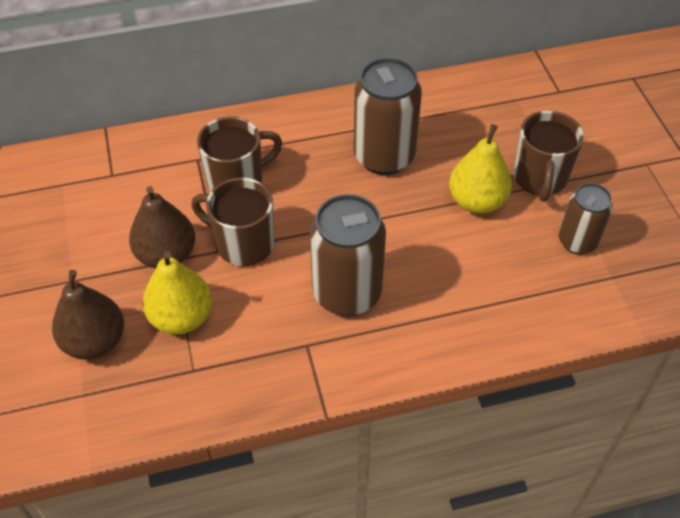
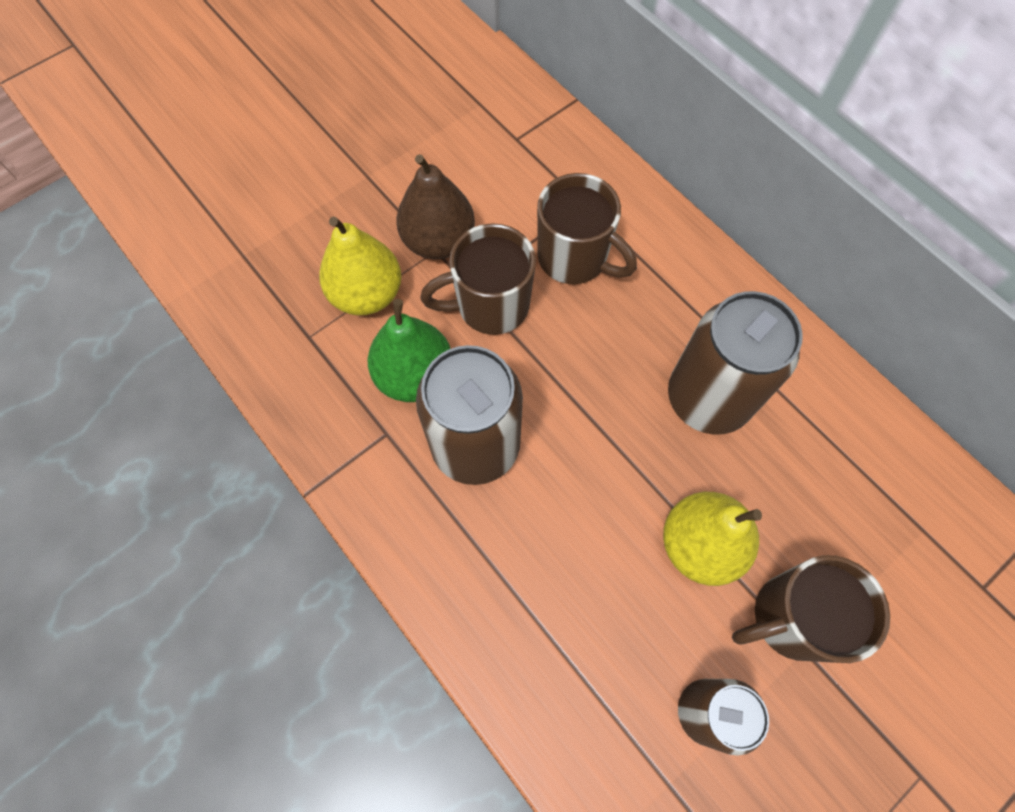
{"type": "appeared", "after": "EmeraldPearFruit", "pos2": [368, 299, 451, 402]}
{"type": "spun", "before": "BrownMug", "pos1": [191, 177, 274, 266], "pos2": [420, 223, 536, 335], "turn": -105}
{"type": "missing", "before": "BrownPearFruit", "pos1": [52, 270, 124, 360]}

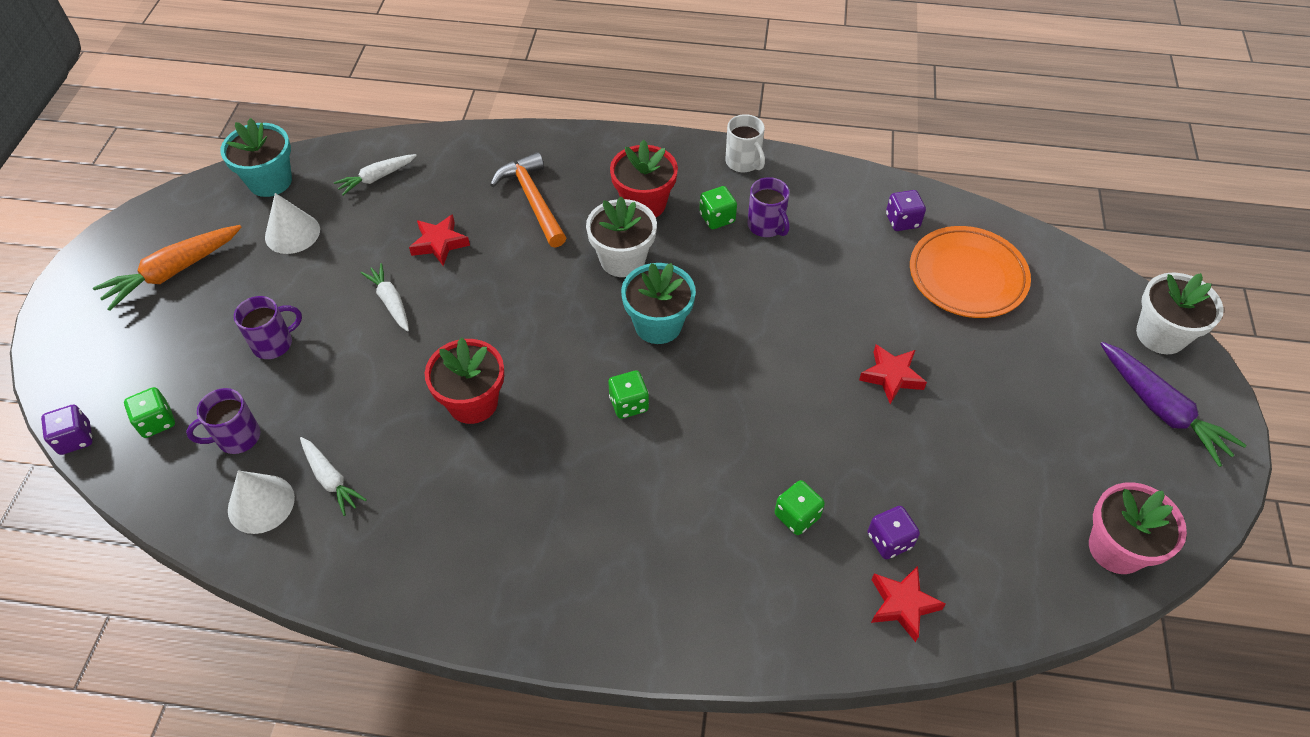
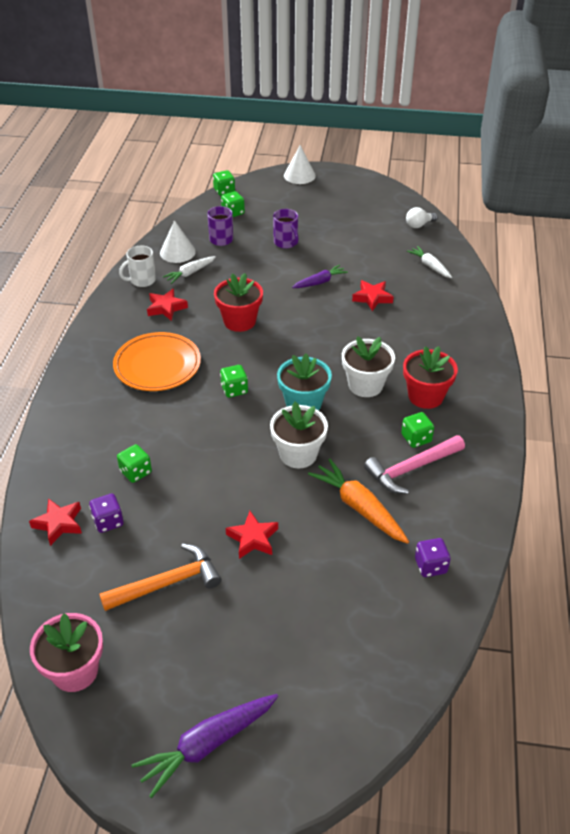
{"type": "relocated", "before": "OrangeClawHammer", "pos1": [490, 152, 566, 248], "pos2": [99, 544, 221, 611]}
{"type": "relocated", "before": "OrangeFlatDish", "pos1": [910, 226, 1031, 318], "pos2": [113, 332, 201, 391]}
{"type": "relocated", "before": "PureWhiteMug", "pos1": [726, 114, 765, 172], "pos2": [119, 246, 156, 287]}
{"type": "appeared", "after": "CrimsonFivePointedStar", "pos2": [147, 289, 188, 321]}
{"type": "colour", "before": "RoyalPurpleDie", "after": "EmeraldDie", "pos1": [41, 405, 93, 455], "pos2": [213, 170, 235, 196]}
{"type": "relocated", "before": "PureWhiteFlowerPot", "pos1": [1136, 273, 1224, 354], "pos2": [270, 402, 328, 468]}
{"type": "relocated", "before": "PureWhiteSolidCone", "pos1": [265, 193, 320, 254], "pos2": [284, 145, 316, 184]}
{"type": "colour", "before": "PureWhiteToyCarrot", "after": "RoyalPurpleToyCarrot", "pos1": [361, 263, 409, 332], "pos2": [292, 265, 348, 288]}
{"type": "relocated", "before": "OrangeToyCarrot", "pos1": [93, 225, 242, 311], "pos2": [308, 459, 409, 544]}
{"type": "exchanged", "before": "RoyalPurpleMug", "after": "RosePinkClawHammer", "pos1": [748, 177, 790, 237], "pos2": [364, 435, 465, 494]}
{"type": "exchanged", "before": "AquaFlowerPot", "after": "PureWhiteLightBulb", "pos1": [220, 118, 292, 197], "pos2": [406, 207, 438, 228]}

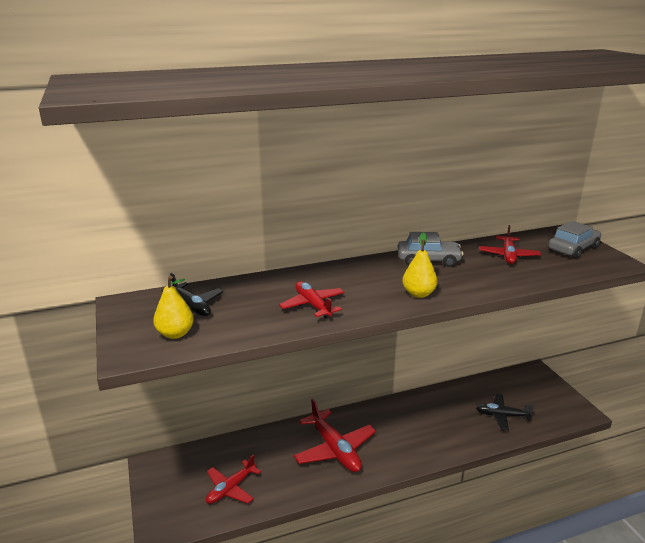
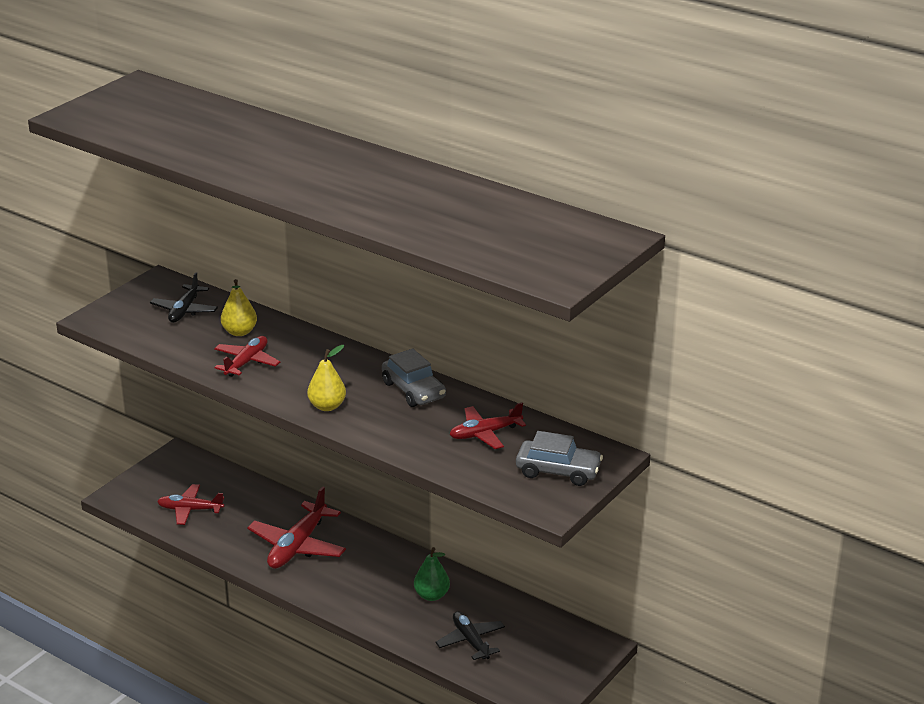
{"type": "relocated", "before": "BrightYellowPearFruit", "pos1": [153, 276, 194, 339], "pos2": [221, 279, 257, 336]}
{"type": "appeared", "after": "EmeraldPearFruit", "pos2": [414, 547, 450, 601]}

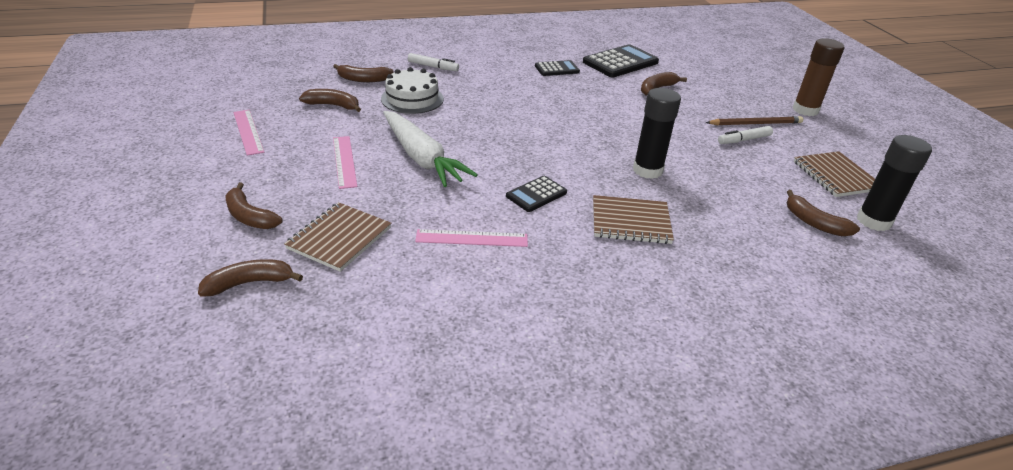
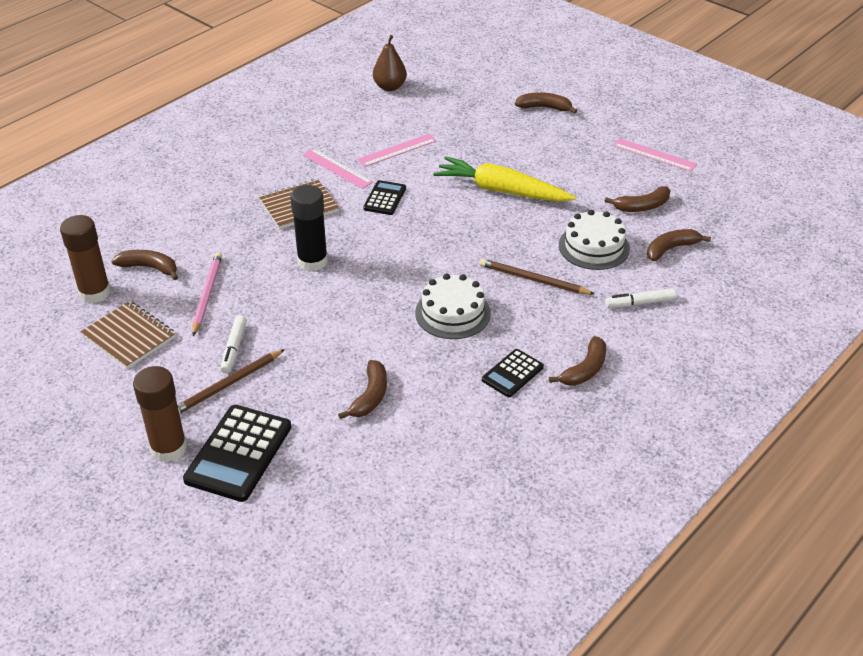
{"type": "colour", "before": "EbonyGlue", "after": "BrownGlue", "pos1": [857, 135, 932, 231], "pos2": [60, 215, 111, 303]}
{"type": "relocated", "before": "EbonyAddingMachine", "pos1": [583, 44, 659, 77], "pos2": [183, 405, 291, 502]}
{"type": "appeared", "after": "RosePinkWoodenPencil", "pos2": [192, 252, 222, 336]}
{"type": "spun", "before": "PureWhiteMarker", "pos1": [718, 126, 773, 144], "pos2": [221, 315, 247, 373], "turn": 150}
{"type": "relocated", "before": "RosePinkStraightedge", "pos1": [333, 136, 357, 189], "pos2": [303, 148, 373, 189]}
{"type": "appeared", "after": "BrownPearFruit", "pos2": [373, 35, 407, 91]}
{"type": "appeared", "after": "PureWhiteCake", "pos2": [415, 273, 491, 339]}
{"type": "colour", "before": "PureWhiteToyCarrot", "after": "BrightYellowToyCarrot", "pos1": [383, 111, 477, 187], "pos2": [433, 156, 576, 202]}
{"type": "appeared", "after": "BrownWoodenPencil", "pos2": [480, 258, 594, 295]}
{"type": "relocated", "before": "BrownBanana", "pos1": [198, 259, 303, 297], "pos2": [549, 336, 606, 386]}
{"type": "missing", "before": "BrownNotebook", "pos1": [284, 202, 391, 272]}

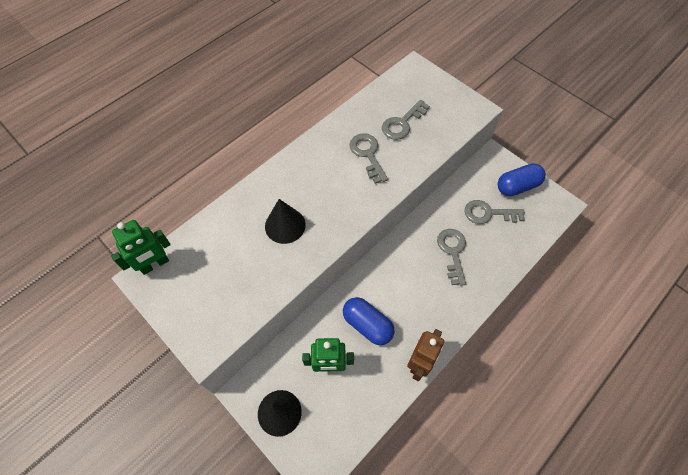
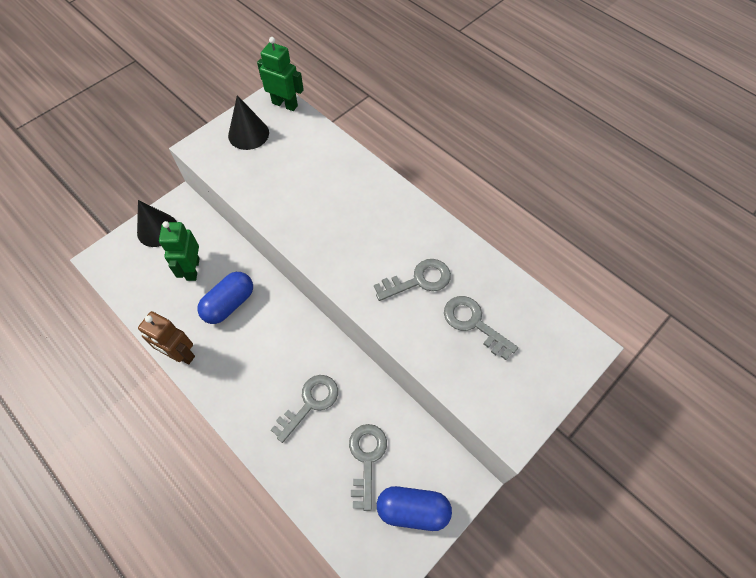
{"type": "relocated", "before": "EbonySolidCone", "pos1": [265, 199, 306, 244], "pos2": [228, 95, 269, 150]}
{"type": "spun", "before": "EmeraldRobot", "pos1": [111, 220, 171, 275], "pos2": [257, 37, 304, 111], "turn": 150}
{"type": "spun", "before": "AshGreyLatchkey", "pos1": [437, 229, 466, 286], "pos2": [271, 375, 338, 443], "turn": -45}
{"type": "spun", "before": "BluePill", "pos1": [498, 163, 546, 196], "pos2": [377, 486, 452, 531], "turn": -60}

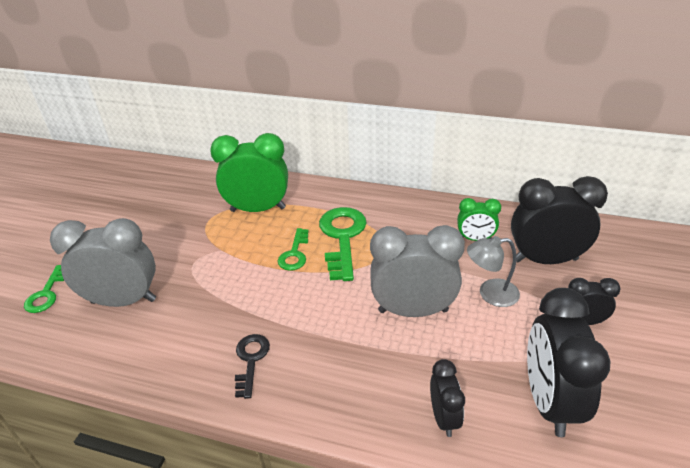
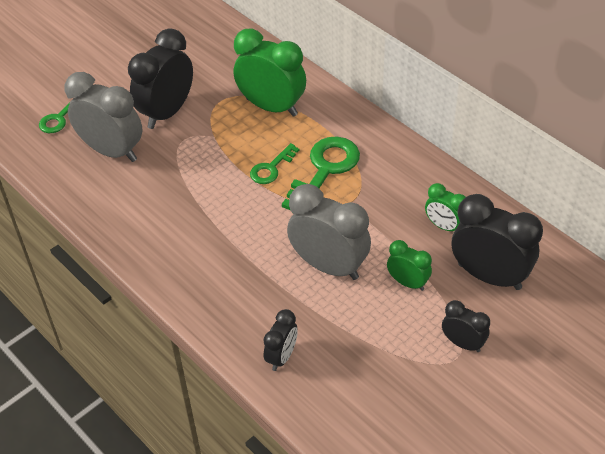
{"type": "relocated", "before": "EbonyAlarmClock", "pos1": [527, 288, 611, 437], "pos2": [128, 28, 193, 129]}
{"type": "exchanged", "before": "AshGreyLamp", "after": "EmeraldAlarmClock", "pos1": [467, 236, 520, 307], "pos2": [387, 240, 432, 291]}
{"type": "missing", "before": "EbonyLatchkey", "pos1": [235, 334, 270, 399]}

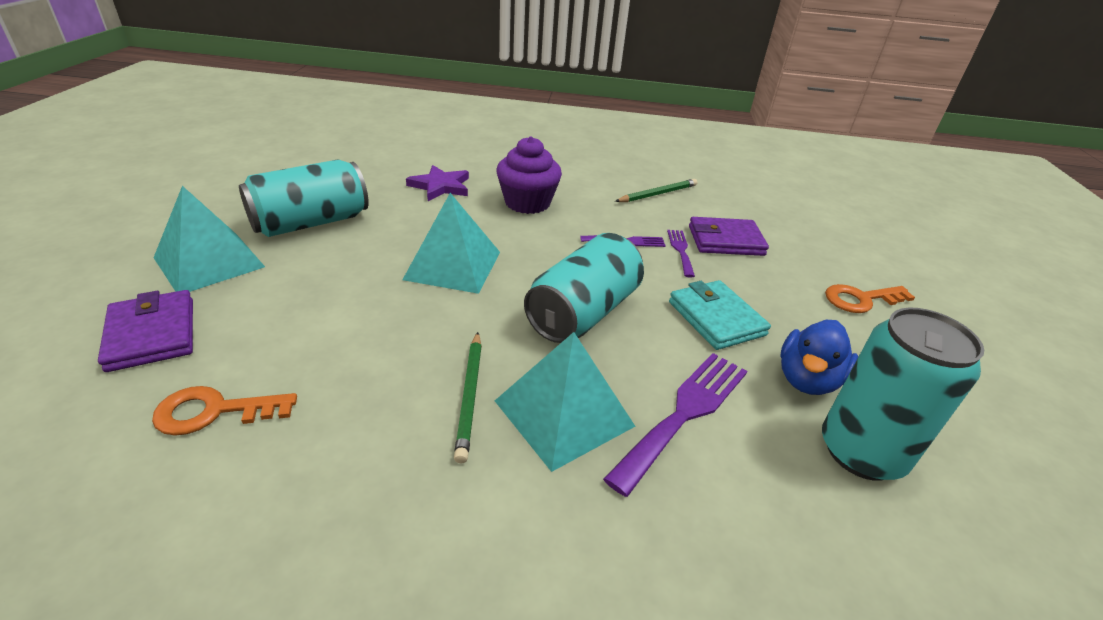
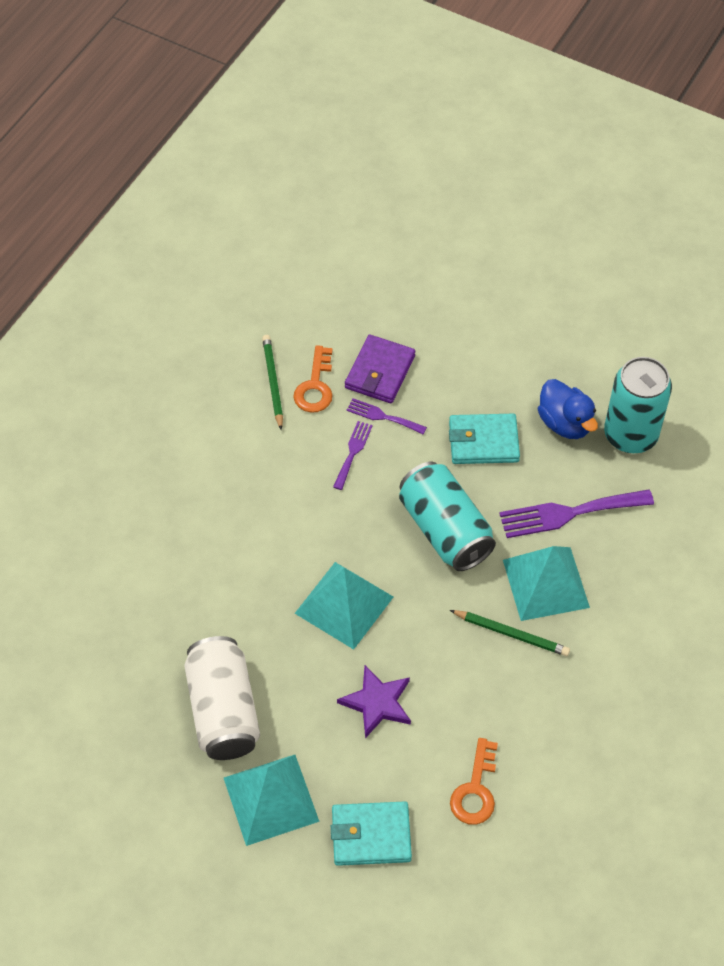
{"type": "colour", "before": "AquaTin", "after": "PureWhiteTin", "pos1": [239, 159, 369, 237], "pos2": [184, 636, 260, 760]}
{"type": "relocated", "before": "OrangeLatchkey", "pos1": [825, 284, 915, 313], "pos2": [293, 345, 332, 413]}
{"type": "colour", "before": "RoyalPurpleWallet", "after": "AquaWallet", "pos1": [98, 290, 193, 372], "pos2": [331, 801, 412, 866]}
{"type": "relocated", "before": "RoyalPurpleFivePointedStar", "pos1": [406, 165, 469, 201], "pos2": [337, 665, 411, 738]}
{"type": "spun", "before": "RoyalPurpleDinnerFork", "pos1": [603, 353, 747, 497], "pos2": [499, 489, 654, 538], "turn": -75}
{"type": "missing", "before": "RoyalPurpleFairyCake", "pos1": [496, 136, 562, 214]}

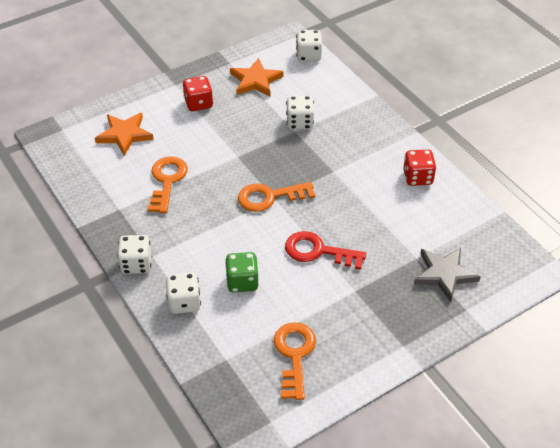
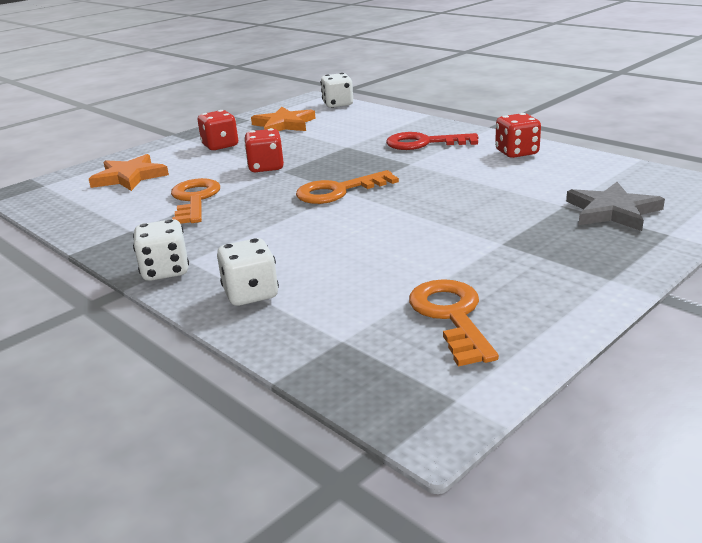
{"type": "appeared", "after": "CrimsonDie", "pos2": [244, 128, 284, 173]}
{"type": "relocated", "before": "CrimsonLatchkey", "pos1": [285, 231, 366, 270], "pos2": [386, 132, 478, 150]}
{"type": "missing", "before": "EmeraldDie", "pos1": [225, 252, 258, 292]}
{"type": "missing", "before": "PureWhiteDie", "pos1": [286, 96, 314, 129]}

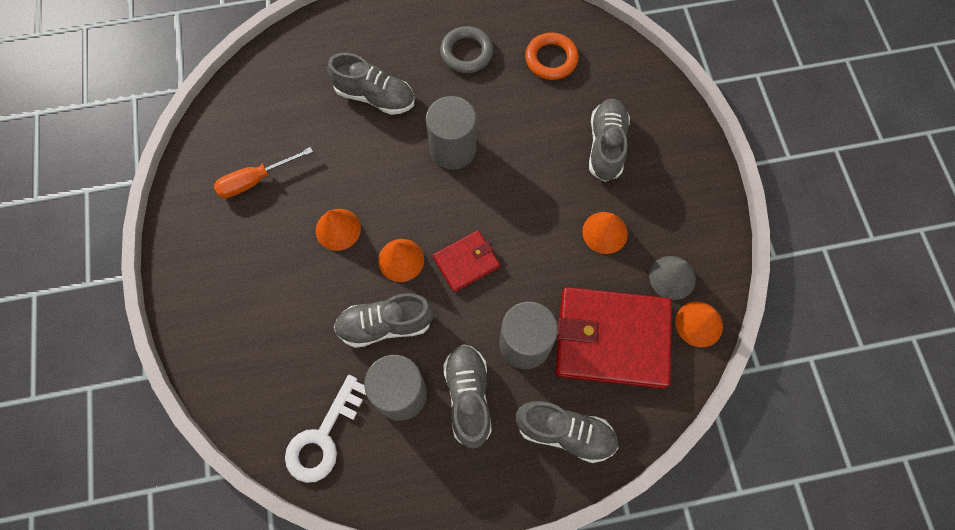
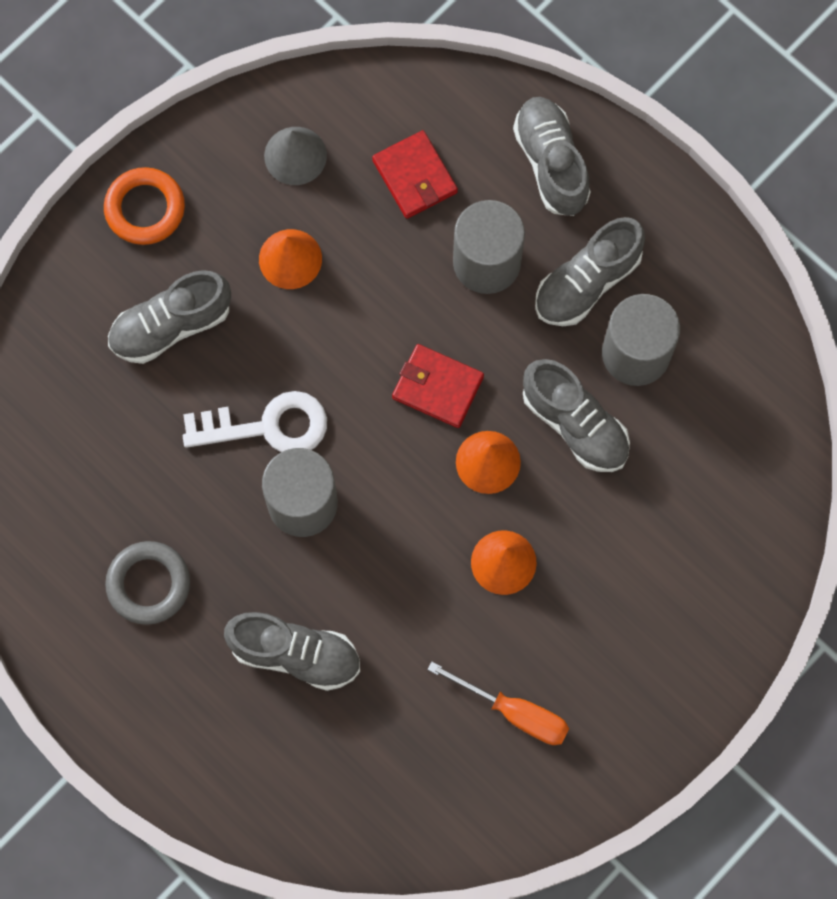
{"type": "relocated", "before": "OrangeHoop", "pos1": [525, 32, 579, 80], "pos2": [104, 167, 185, 245]}
{"type": "relocated", "before": "PureWhiteLatchkey", "pos1": [285, 375, 366, 483], "pos2": [183, 391, 327, 452]}
{"type": "spun", "before": "AshGreyLaceUpShoe", "pos1": [327, 53, 415, 115], "pos2": [224, 612, 360, 691], "turn": 120}
{"type": "size", "before": "CrimsonWallet", "pos1": [555, 287, 672, 389], "pos2": [372, 130, 458, 219], "scale": 0.51}
{"type": "missing", "before": "OrangeSolidCone", "pos1": [675, 301, 723, 347]}

